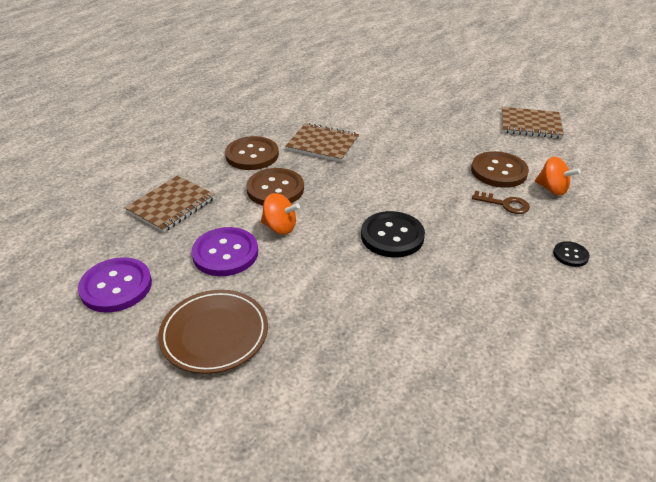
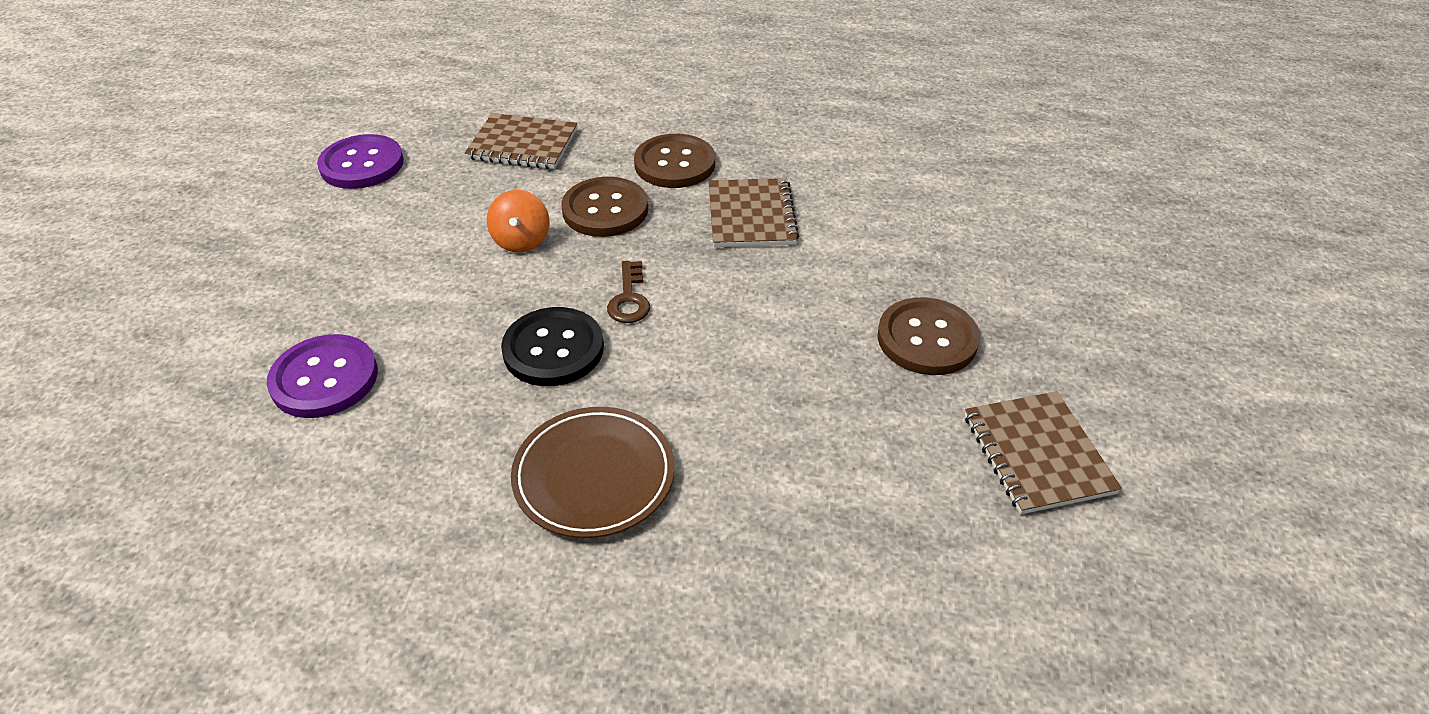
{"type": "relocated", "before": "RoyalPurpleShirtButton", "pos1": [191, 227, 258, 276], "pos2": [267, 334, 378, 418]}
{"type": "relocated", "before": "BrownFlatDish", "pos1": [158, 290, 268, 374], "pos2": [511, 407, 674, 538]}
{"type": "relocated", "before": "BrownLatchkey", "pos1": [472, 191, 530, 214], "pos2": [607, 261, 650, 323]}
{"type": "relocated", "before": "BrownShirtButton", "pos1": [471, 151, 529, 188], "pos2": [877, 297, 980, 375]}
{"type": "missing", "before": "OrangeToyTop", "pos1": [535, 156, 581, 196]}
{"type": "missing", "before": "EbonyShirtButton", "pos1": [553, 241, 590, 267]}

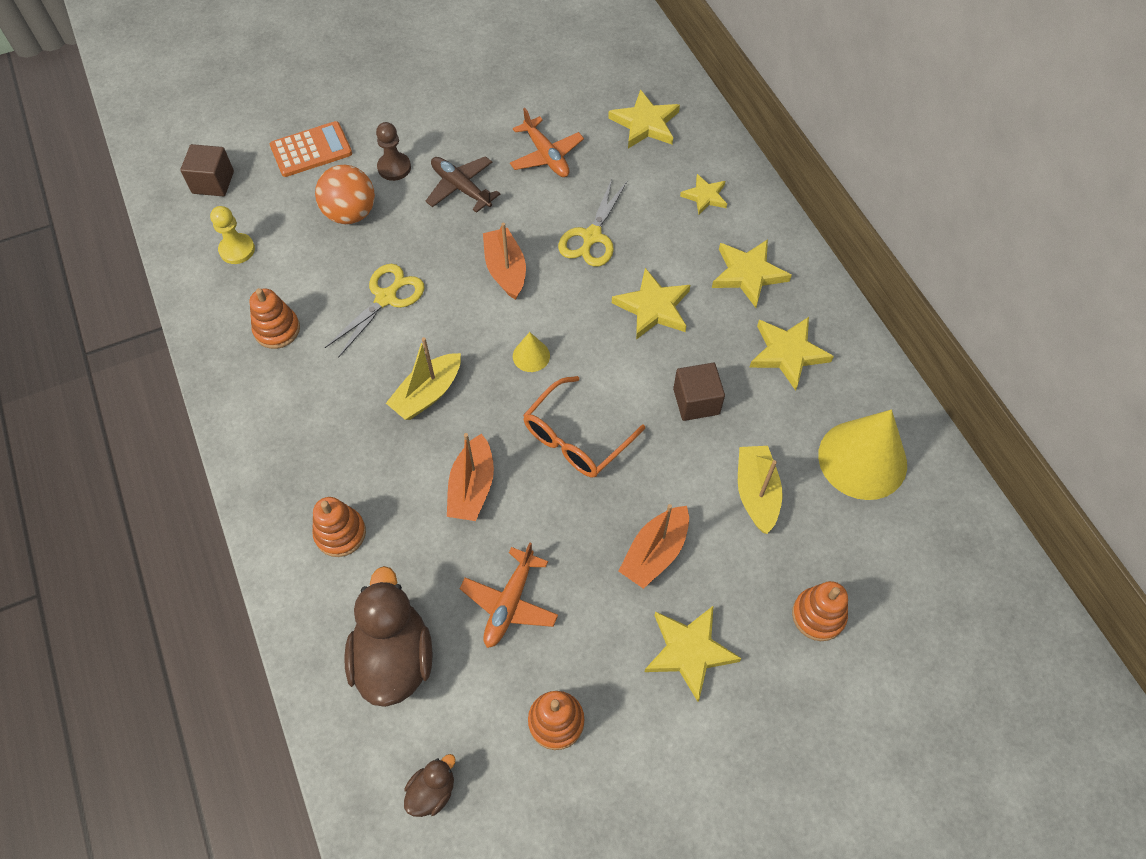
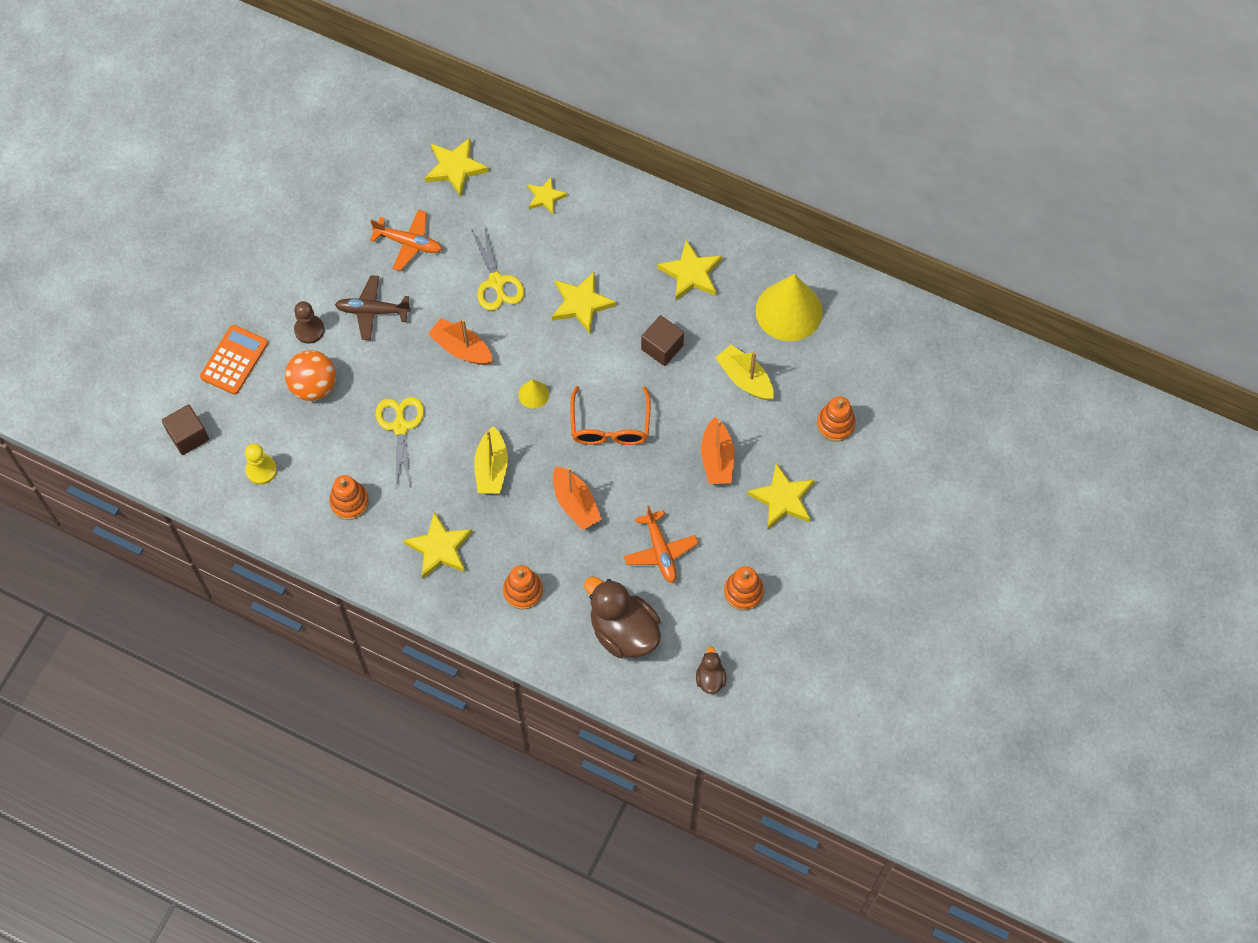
{"type": "relocated", "before": "BrightYellowFivePointedStar", "pos1": [712, 239, 792, 308], "pos2": [403, 512, 473, 579]}

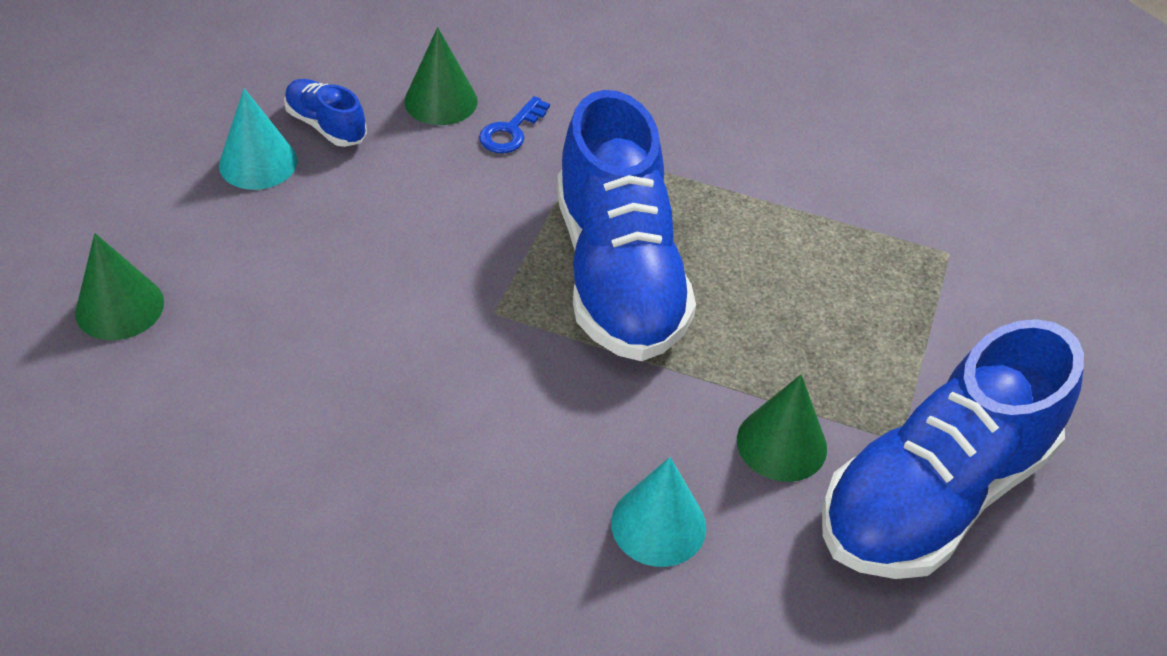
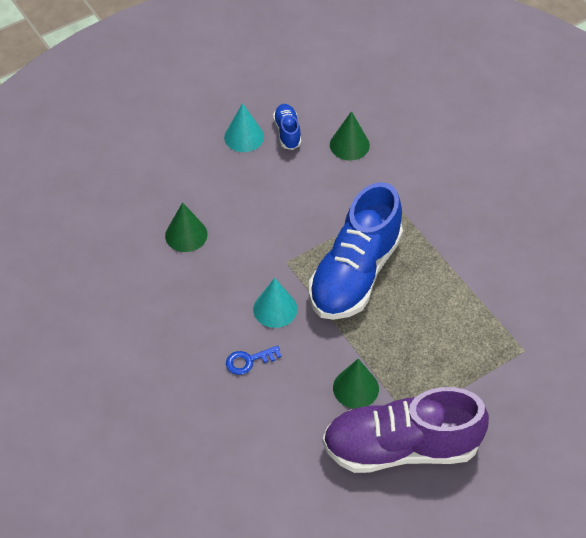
{"type": "relocated", "before": "EmeraldSolidCone", "pos1": [75, 233, 164, 340], "pos2": [165, 202, 208, 252]}
{"type": "relocated", "before": "BlueLatchkey", "pos1": [479, 96, 550, 153], "pos2": [226, 345, 282, 375]}
{"type": "relocated", "before": "AquaSolidCone", "pos1": [611, 457, 706, 567], "pos2": [253, 278, 297, 328]}
{"type": "colour", "before": "BlueLaceUpShoe", "after": "RoyalPurpleLaceUpShoe", "pos1": [822, 319, 1084, 579], "pos2": [322, 387, 489, 473]}

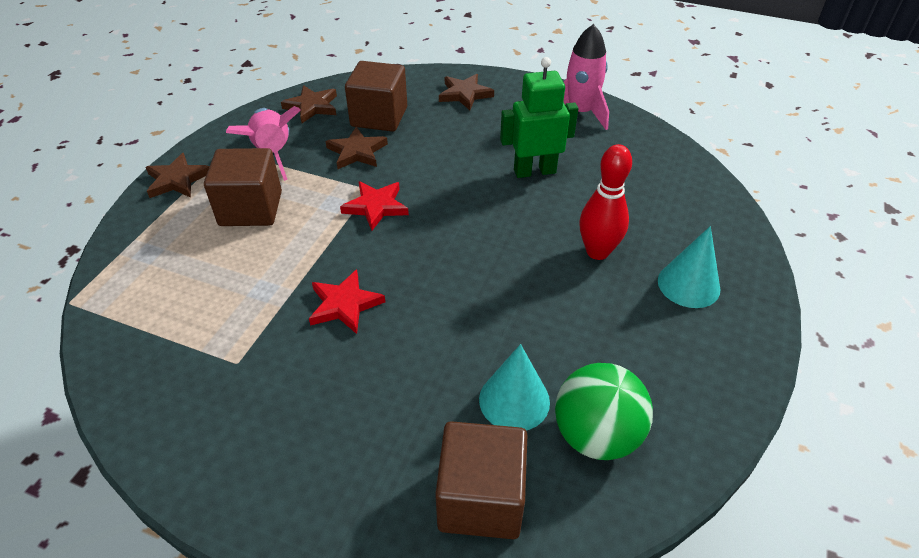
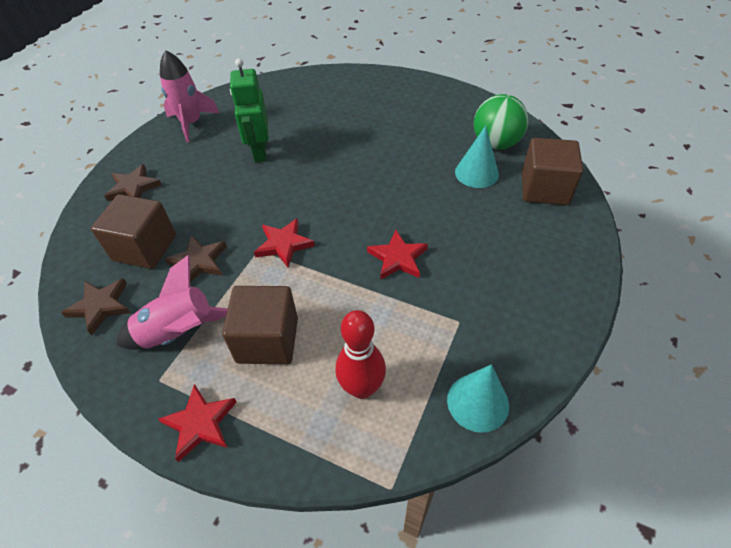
{"type": "colour", "before": "BrownFivePointedStar", "after": "CrimsonFivePointedStar", "pos1": [146, 153, 210, 198], "pos2": [158, 384, 237, 462]}
{"type": "relocated", "before": "CrimsonTenpin", "pos1": [579, 144, 632, 260], "pos2": [335, 310, 386, 399]}
{"type": "relocated", "before": "AquaSolidCone", "pos1": [658, 226, 720, 308], "pos2": [447, 364, 509, 433]}

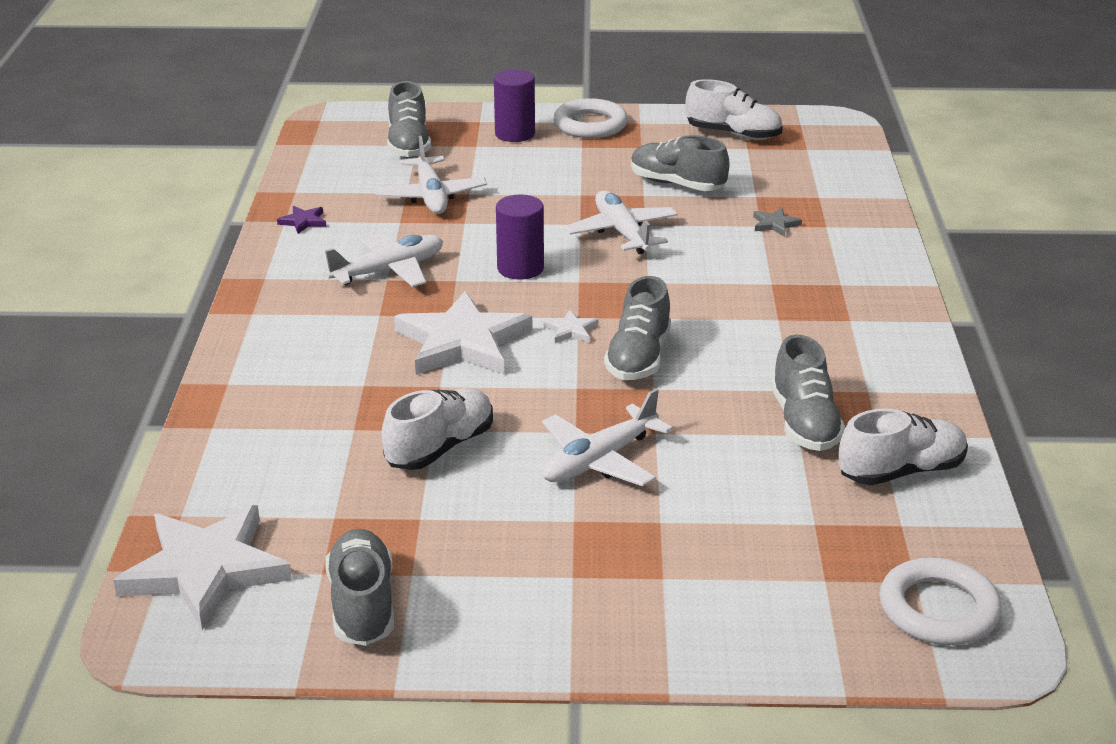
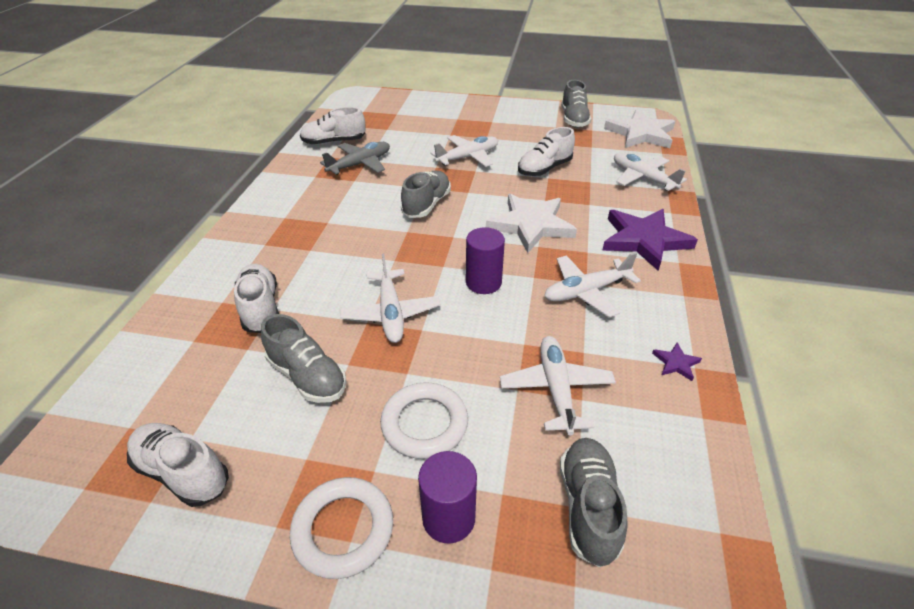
{"type": "exchanged", "before": "AshGreyFivePointedStar", "after": "PureWhiteLaceUpShoe", "pos1": [753, 208, 802, 236], "pos2": [234, 264, 279, 333]}
{"type": "exchanged", "before": "AshGreyLaceUpShoe", "after": "AshGreyToyPlane", "pos1": [771, 335, 845, 451], "pos2": [320, 142, 390, 175]}
{"type": "relocated", "before": "PureWhiteHoop", "pos1": [880, 557, 1002, 645], "pos2": [380, 383, 468, 459]}
{"type": "appeared", "after": "RoyalPurpleFivePointedStar", "pos2": [602, 209, 698, 271]}
{"type": "appeared", "after": "PureWhiteToyPlane", "pos2": [614, 153, 687, 191]}
{"type": "missing", "before": "PureWhiteFivePointedStar", "pos1": [543, 310, 598, 343]}

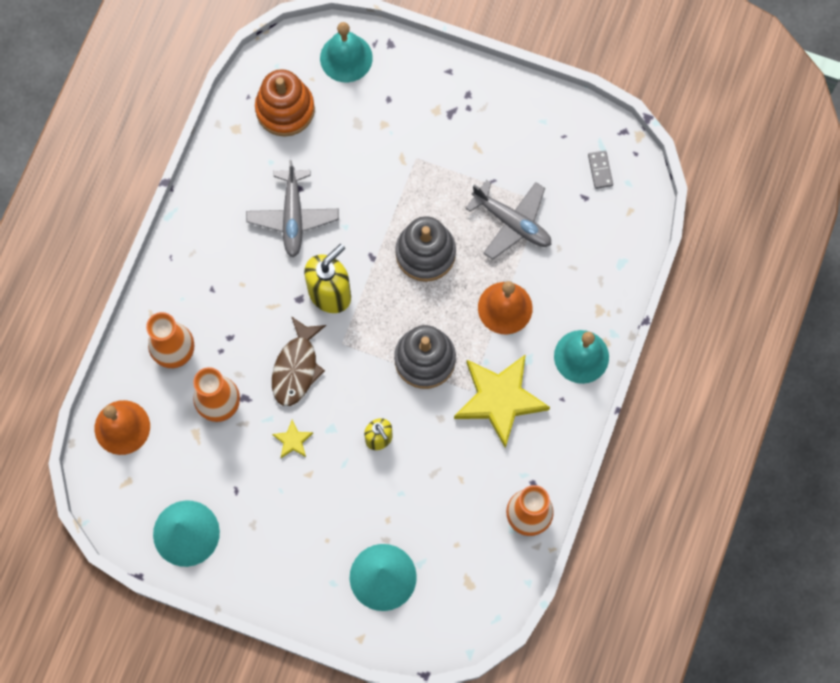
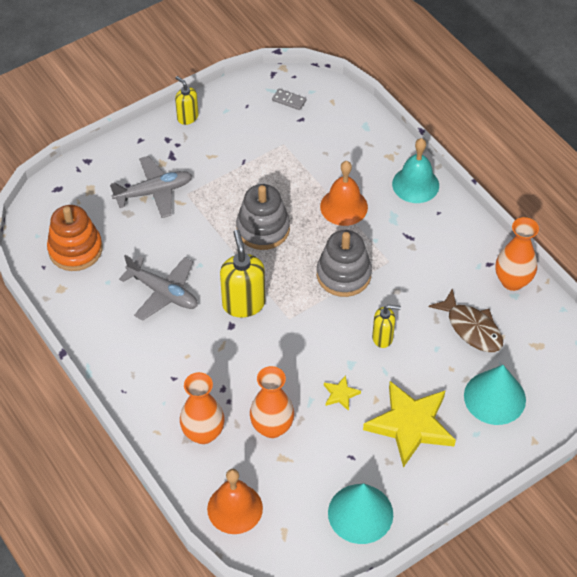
{"type": "relocated", "before": "AshGreyToyPlane", "pos1": [465, 180, 551, 260], "pos2": [110, 156, 192, 218]}
{"type": "appeared", "after": "BrightYellowSoapPump", "pos2": [175, 76, 199, 125]}
{"type": "relocated", "before": "BrightYellowFivePointedStar", "pos1": [454, 354, 550, 448], "pos2": [363, 381, 456, 468]}
{"type": "relocated", "before": "BrownFishFigure", "pos1": [272, 316, 326, 406], "pos2": [429, 288, 503, 352]}
{"type": "missing", "before": "AquaBell", "pos1": [320, 22, 373, 82]}

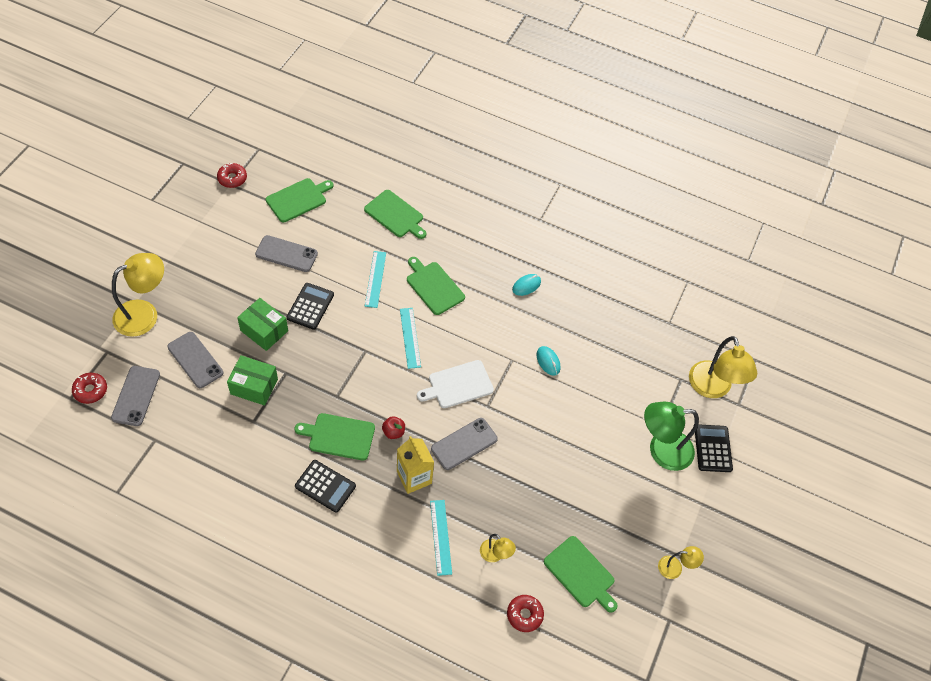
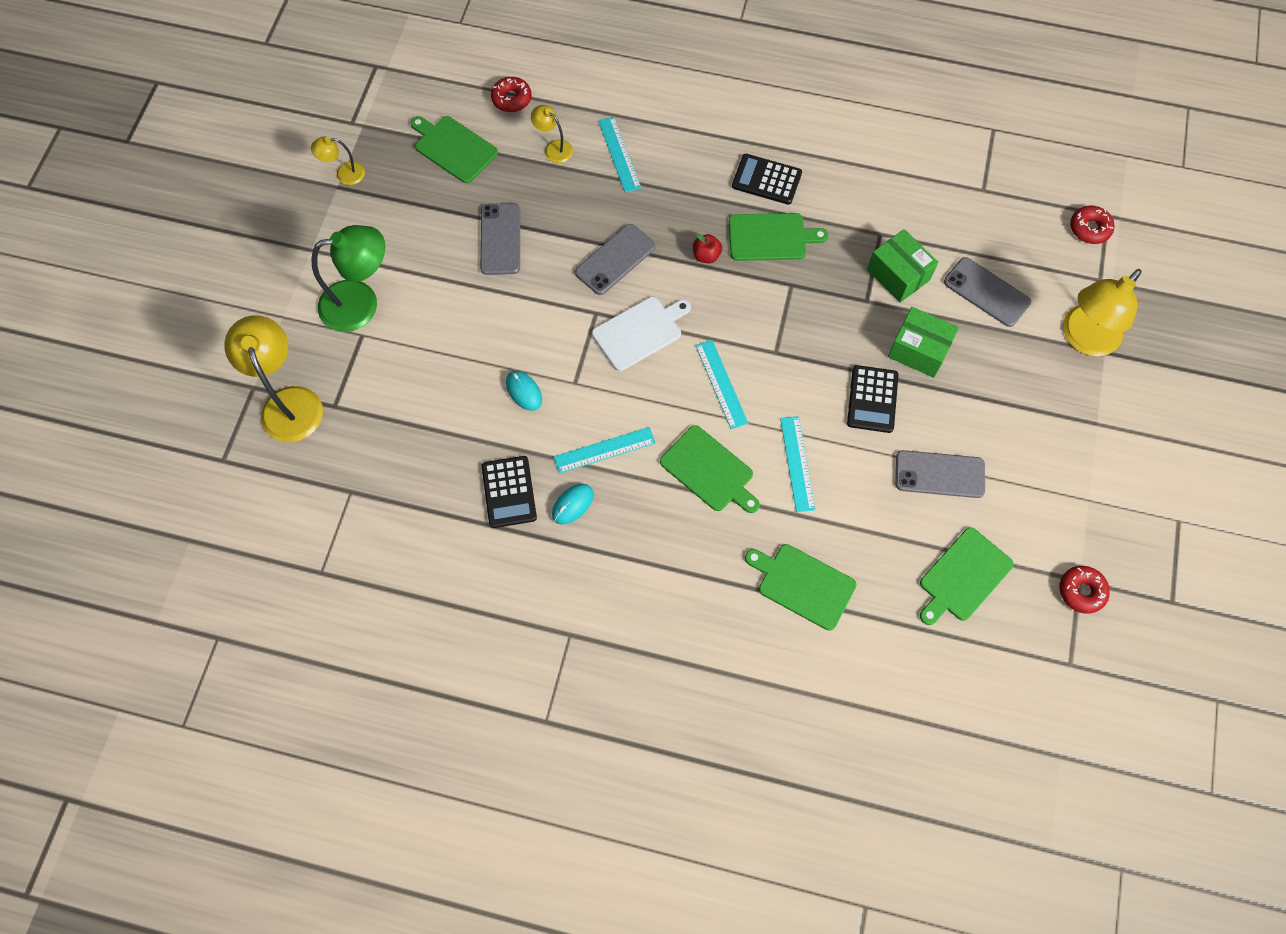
{"type": "relocated", "before": "AshGreyMobilePhone", "pos1": [111, 366, 160, 426], "pos2": [480, 203, 520, 275]}
{"type": "relocated", "before": "EbonyAddingMachine", "pos1": [695, 424, 733, 472], "pos2": [481, 456, 537, 528]}
{"type": "appeared", "after": "AquaStraightedge", "pos2": [554, 427, 656, 473]}
{"type": "spun", "before": "EmeraldParcel", "pos1": [227, 355, 278, 406], "pos2": [867, 229, 938, 303], "turn": 45}
{"type": "missing", "before": "BrightYellowMilkCarton", "pos1": [397, 436, 434, 494]}

